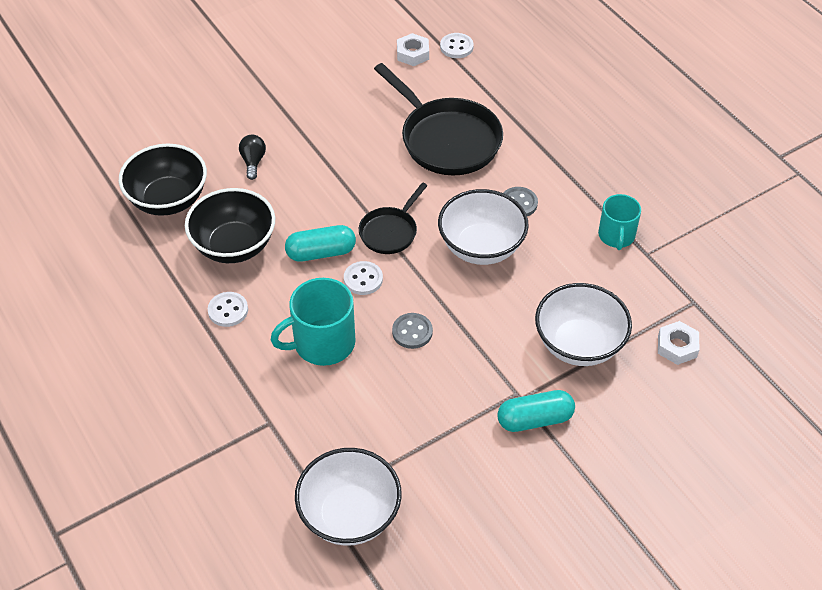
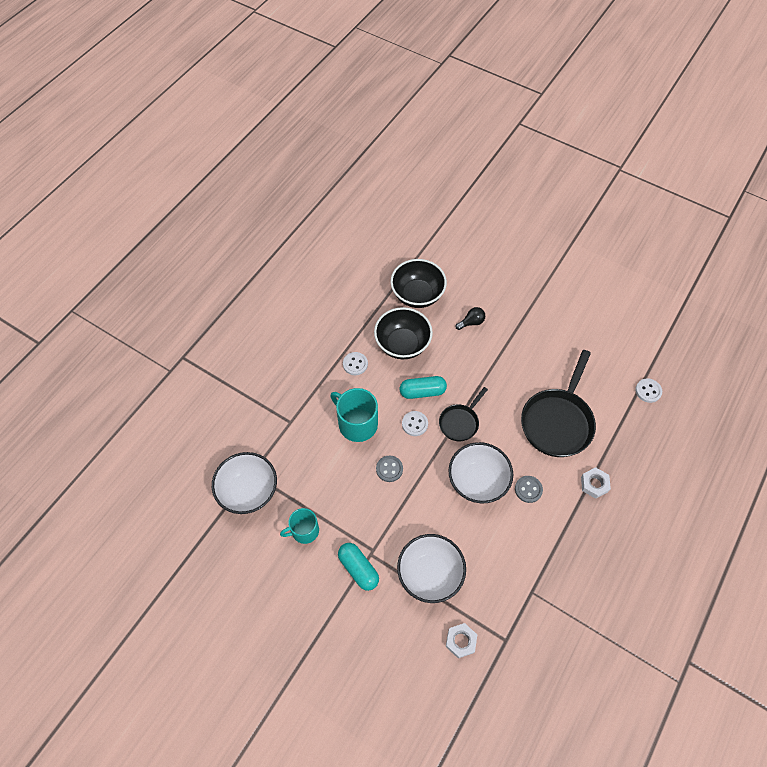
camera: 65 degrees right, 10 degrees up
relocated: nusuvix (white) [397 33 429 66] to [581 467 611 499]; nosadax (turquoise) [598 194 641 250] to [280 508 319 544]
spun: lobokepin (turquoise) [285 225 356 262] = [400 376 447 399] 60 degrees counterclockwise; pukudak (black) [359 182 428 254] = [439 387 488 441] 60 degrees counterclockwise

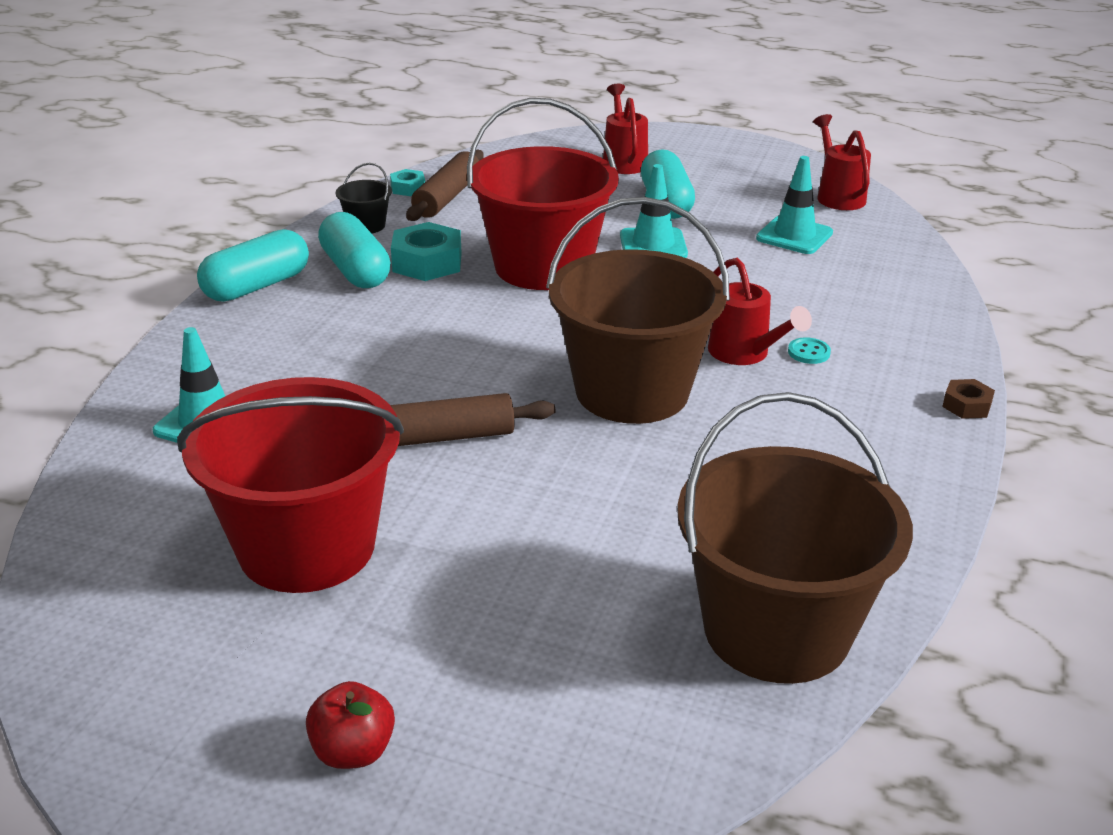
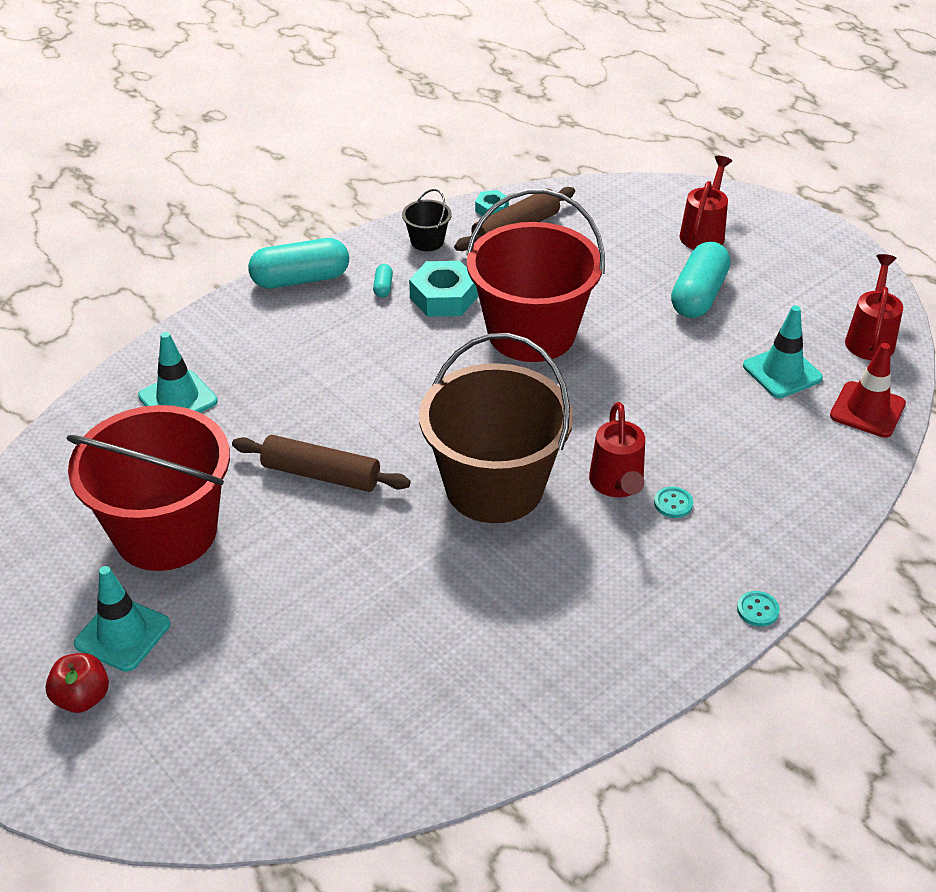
camera: 30 degrees right, 10 degrees up
missing: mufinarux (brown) [677 392 913 684]
appeared: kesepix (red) [830 343 906 438]
relocated: kesepix (turquoise) [620 164 688 258] to [74 566 170 672]
exchanged: nusuvix (brown) [942 379 995 419] to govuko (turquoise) [737 591 780 627]
size: lobokepin (turquoise) [318 212 391 288] = [373 264 393 297] x0.43

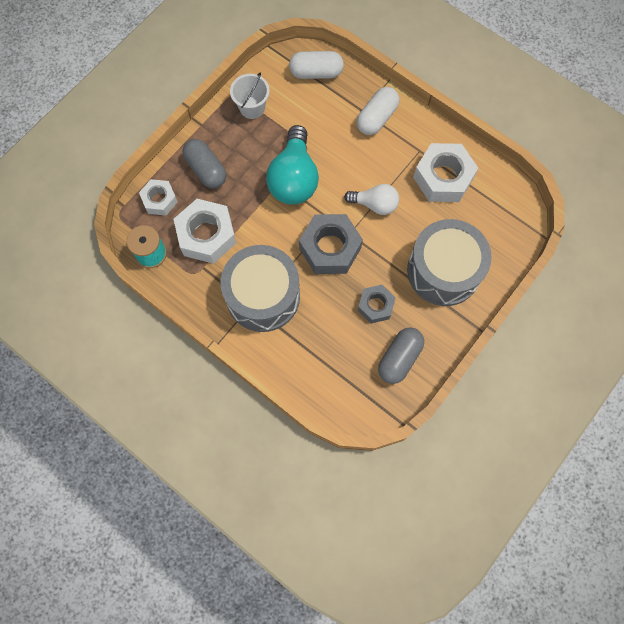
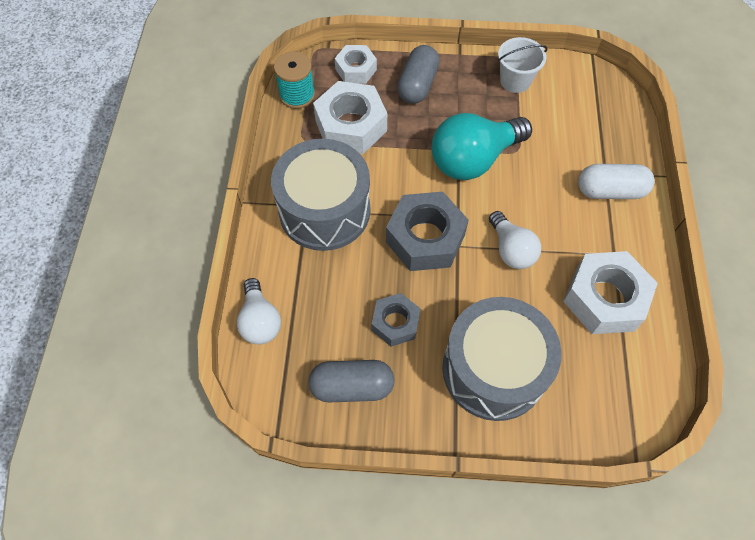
camera: 55 degrees right, 10 degrees down
missing: lobokepin (white) [289 51 344 79]
appeared: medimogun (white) [237 278 281 344]

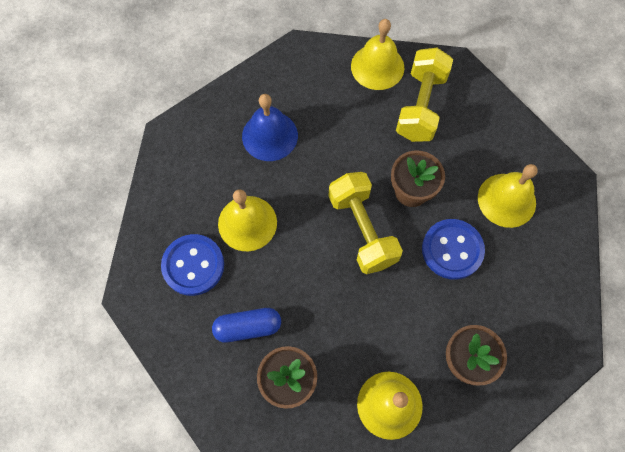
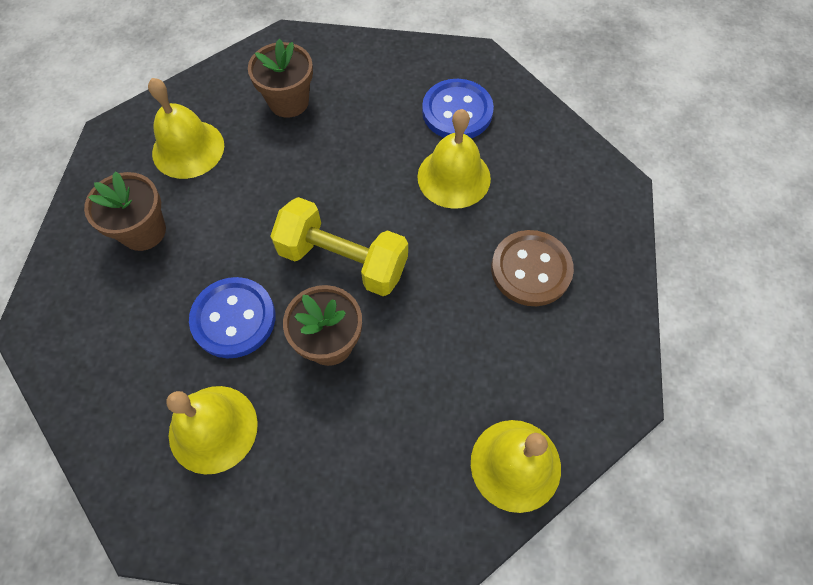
camera: 135 degrees right, 5 degrees down
missing: lobokepin (blue) [212 308 281 343]; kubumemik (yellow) [396 48 453 142]
exchanged: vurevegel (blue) [242 94 298 161] to govuko (brown) [491 230 574 306]

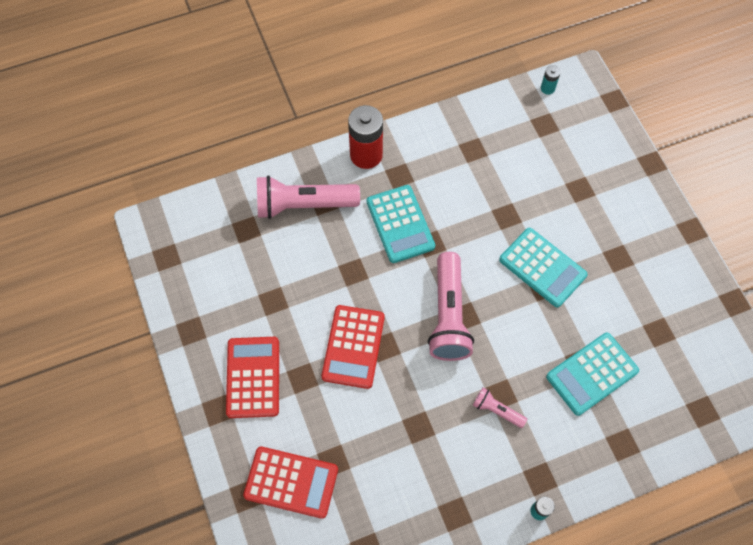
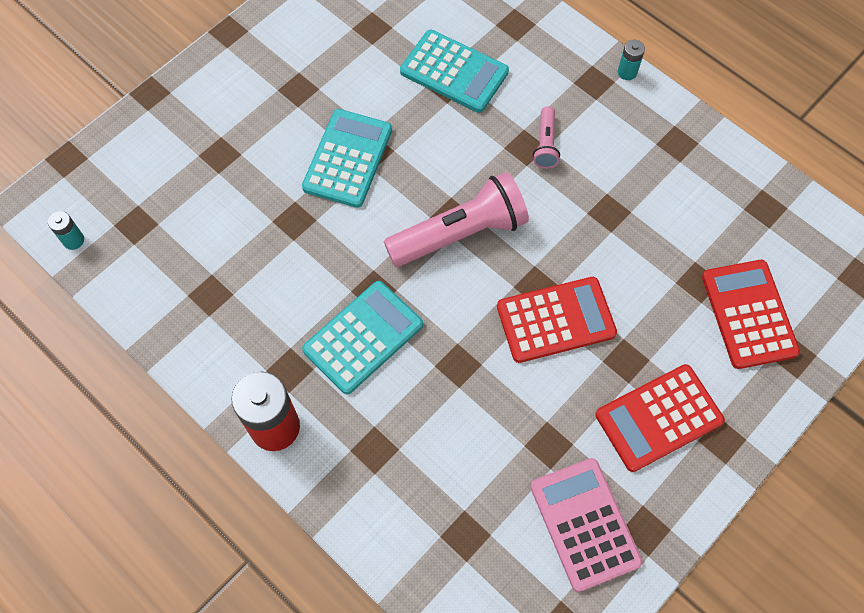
camera: 115 degrees left, 0 degrees up
missing: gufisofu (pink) [257 175 360 219]
appeared: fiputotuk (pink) [530 458 643 592]

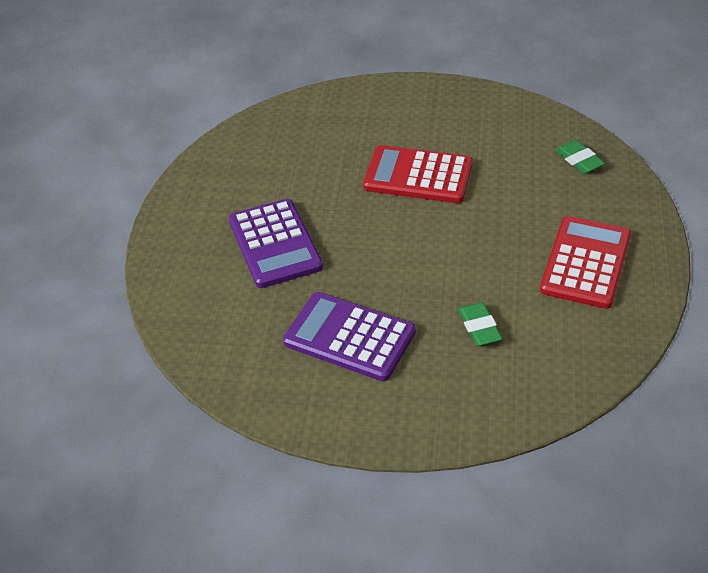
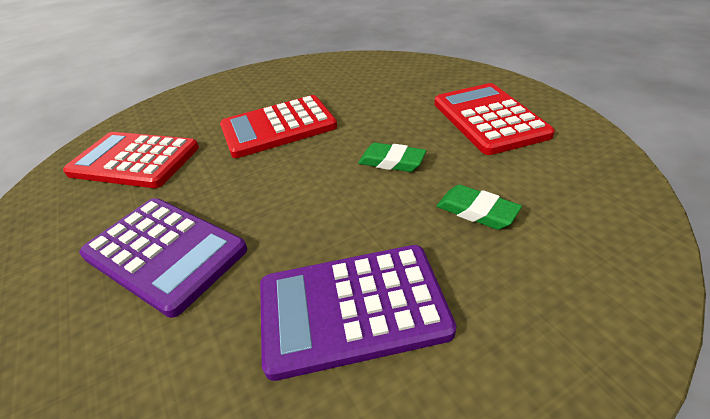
camera: 35 degrees left, 5 degrees down
appeared: fiputotuk (red) [63 132 199 188]
relocated: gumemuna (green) [556 140 605 174] to [358 143 426 172]

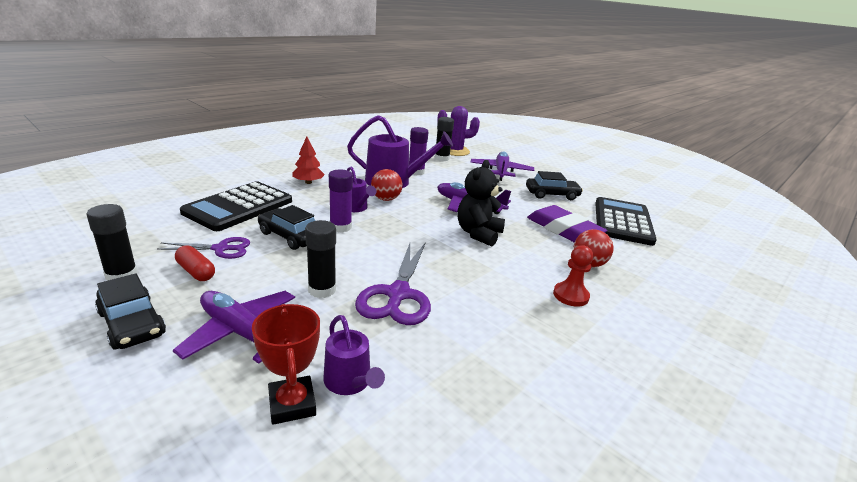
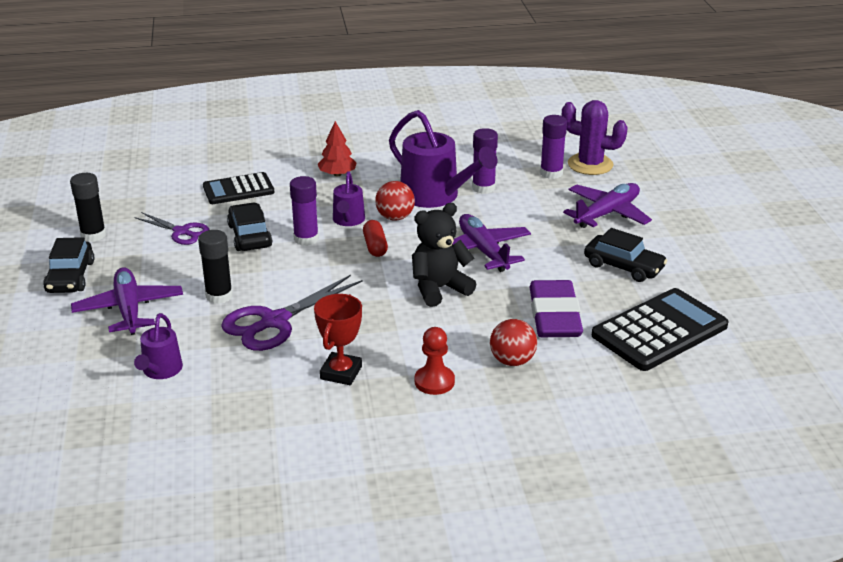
camera: 40 degrees right, 5 degrees up
relocated: lobokepin (red) [175 245 215 281] to [363 220 388 257]; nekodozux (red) [252 304 320 425] to [314 294 362 385]
colour: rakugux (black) [434 117 454 161] to rakugux (purple) [540 115 567 179]
size: fiputotuk (black) [180 181 292 231] = [203 172 275 204] x0.64

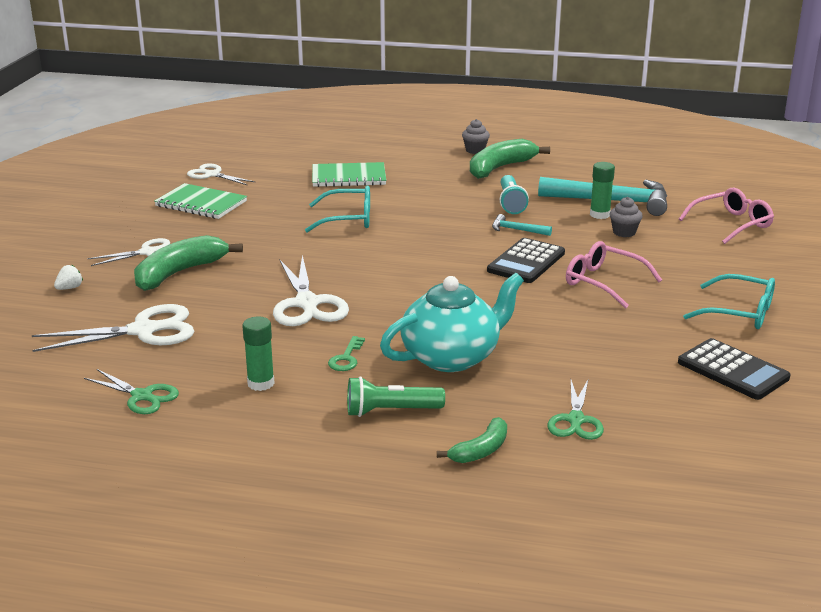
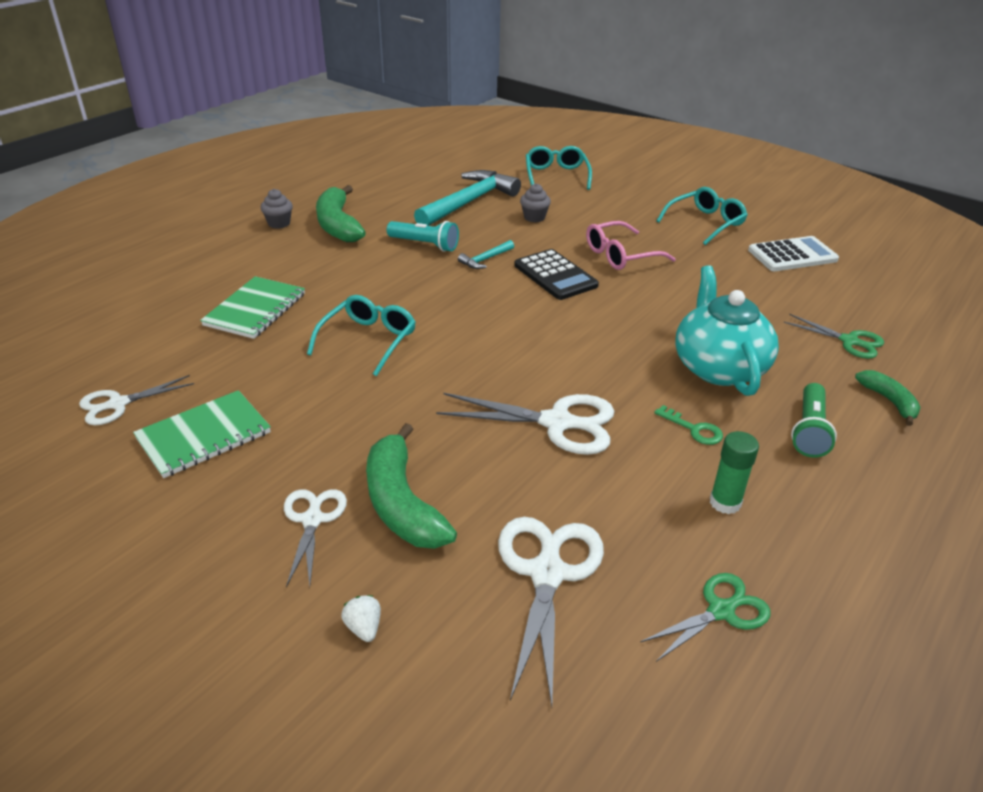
camera: 65 degrees left, 10 degrees up
missing: rakugux (green) [590 162 615 219]
colour: fiputotuk (black) [678 338 790 400] to fiputotuk (white) [748 236 839 271]; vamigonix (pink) [679 188 774 244] to vamigonix (turquoise) [526 146 592 190]

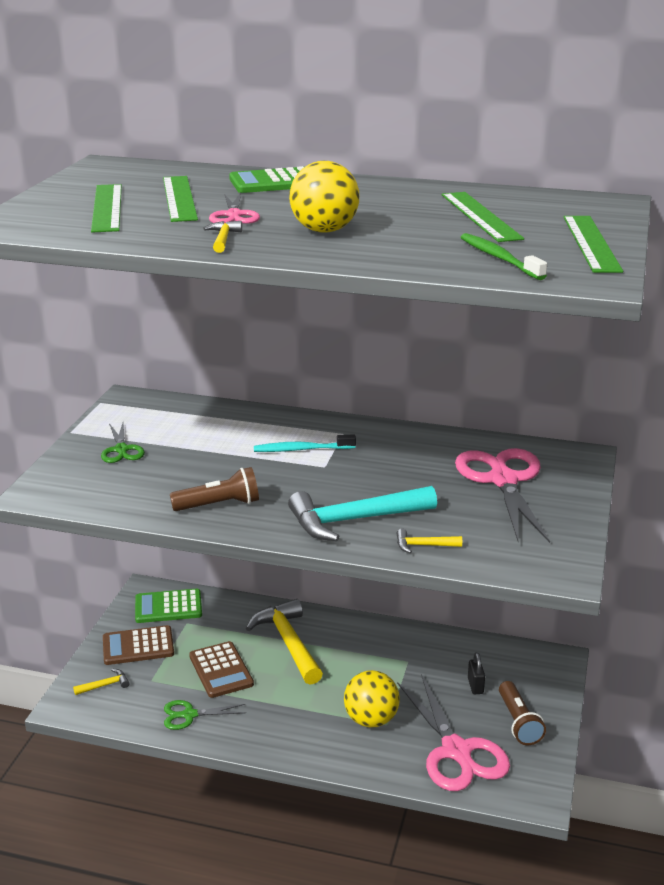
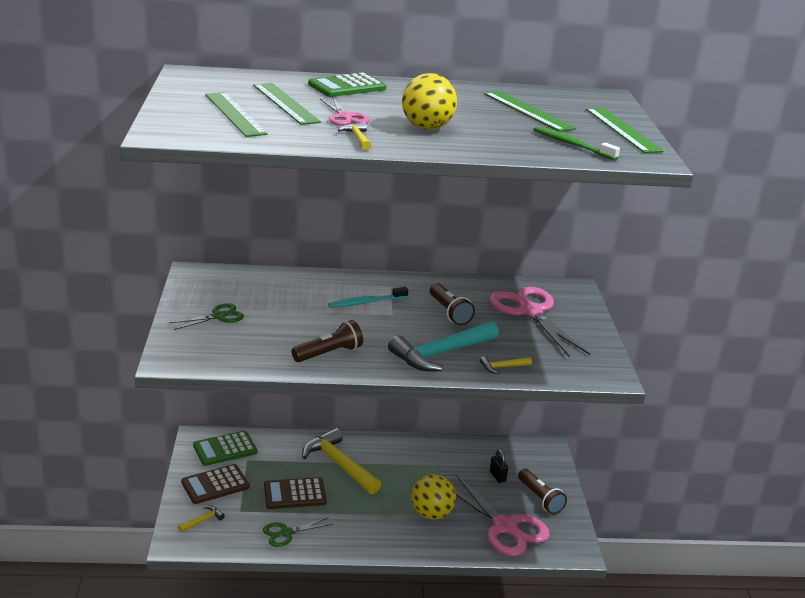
camera: 20 degrees left, 0 degrees up
appeared: gufisofu (brown) [430 283 475 325]
spun: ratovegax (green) [101 423 145 463] = [169 303 244 330] 90 degrees counterclockwise; fiputotuk (brown) [189 641 254 698] = [264 477 327 509] 120 degrees clockwise

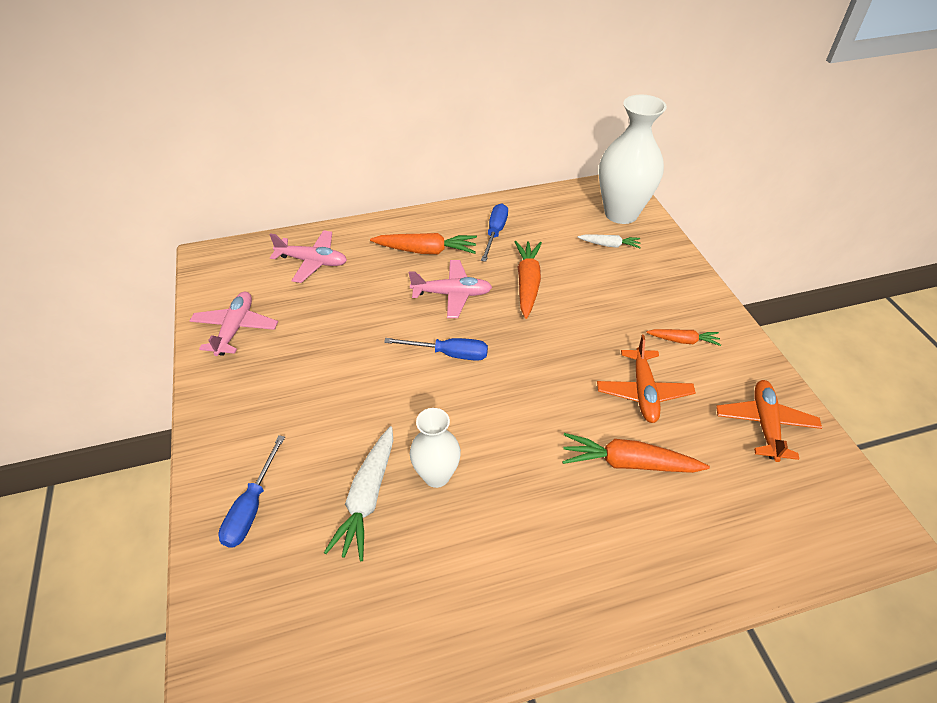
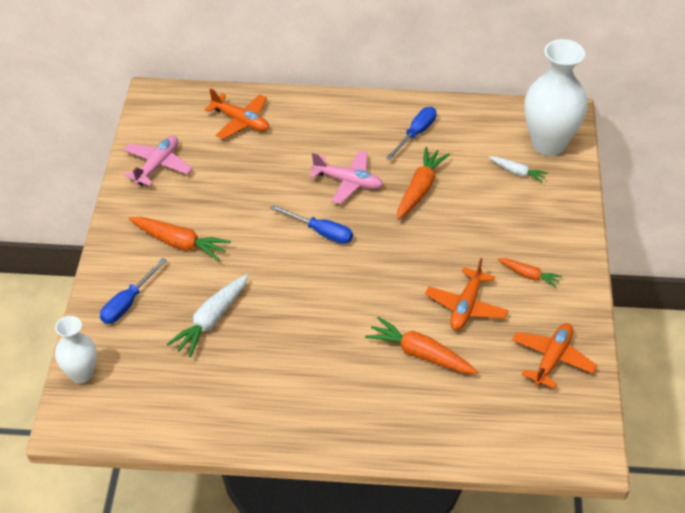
camera: 20 degrees right, 0 degrees up
relocated: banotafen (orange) [370 233 477 254] to [129 217 231 261]; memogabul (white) [410 408 461 488] to [55 316 97 383]
colour: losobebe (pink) [269 230 347 283] to losobebe (orange) [204 88 269 139]

